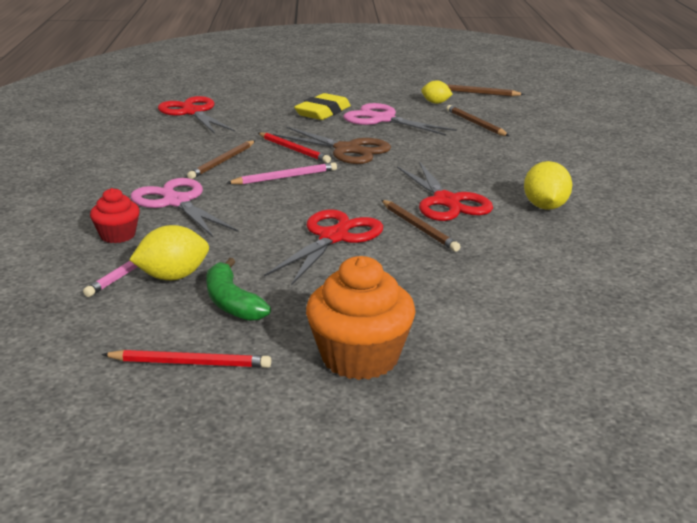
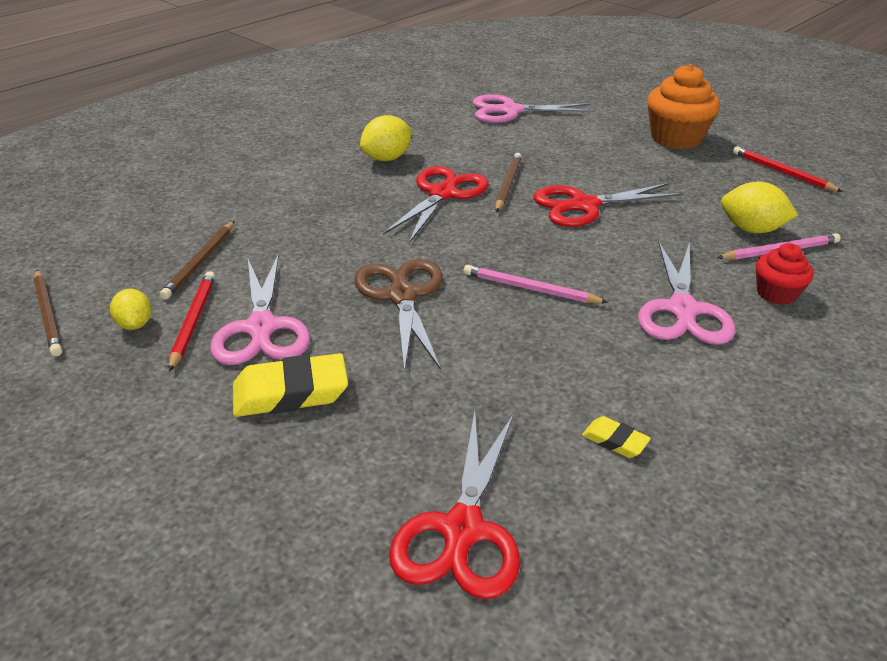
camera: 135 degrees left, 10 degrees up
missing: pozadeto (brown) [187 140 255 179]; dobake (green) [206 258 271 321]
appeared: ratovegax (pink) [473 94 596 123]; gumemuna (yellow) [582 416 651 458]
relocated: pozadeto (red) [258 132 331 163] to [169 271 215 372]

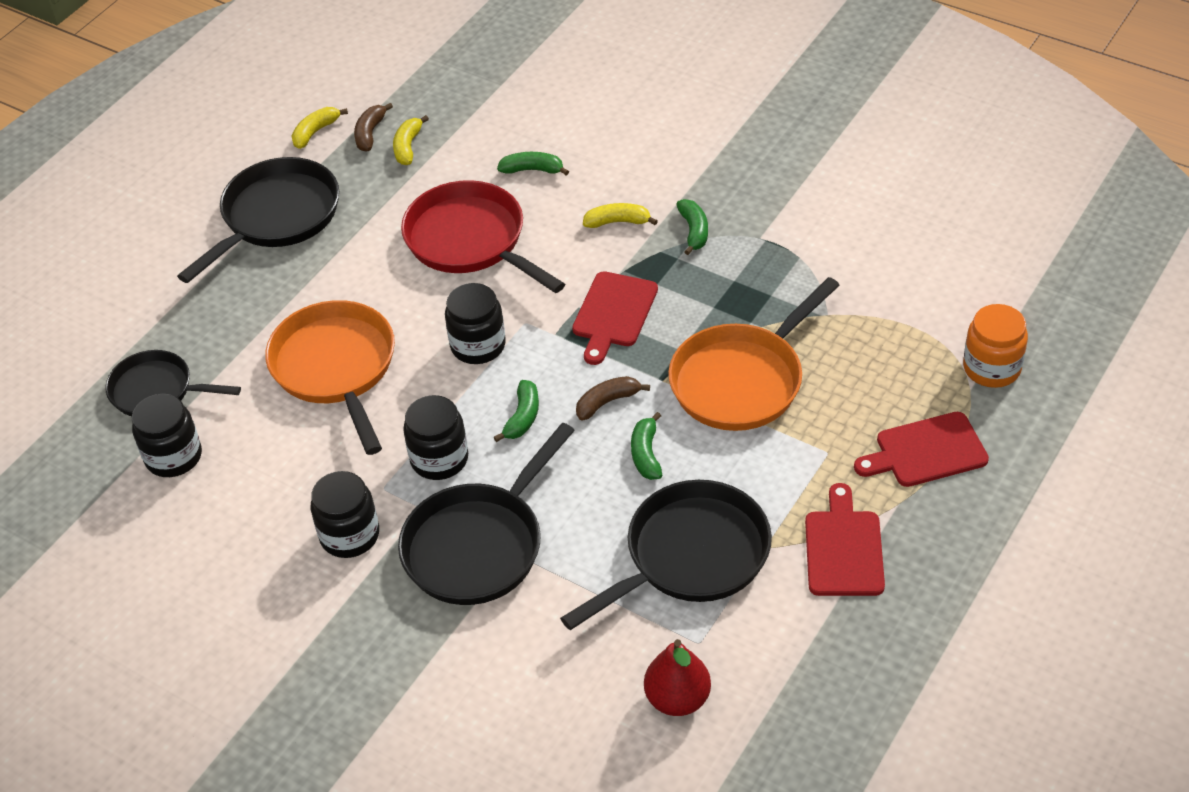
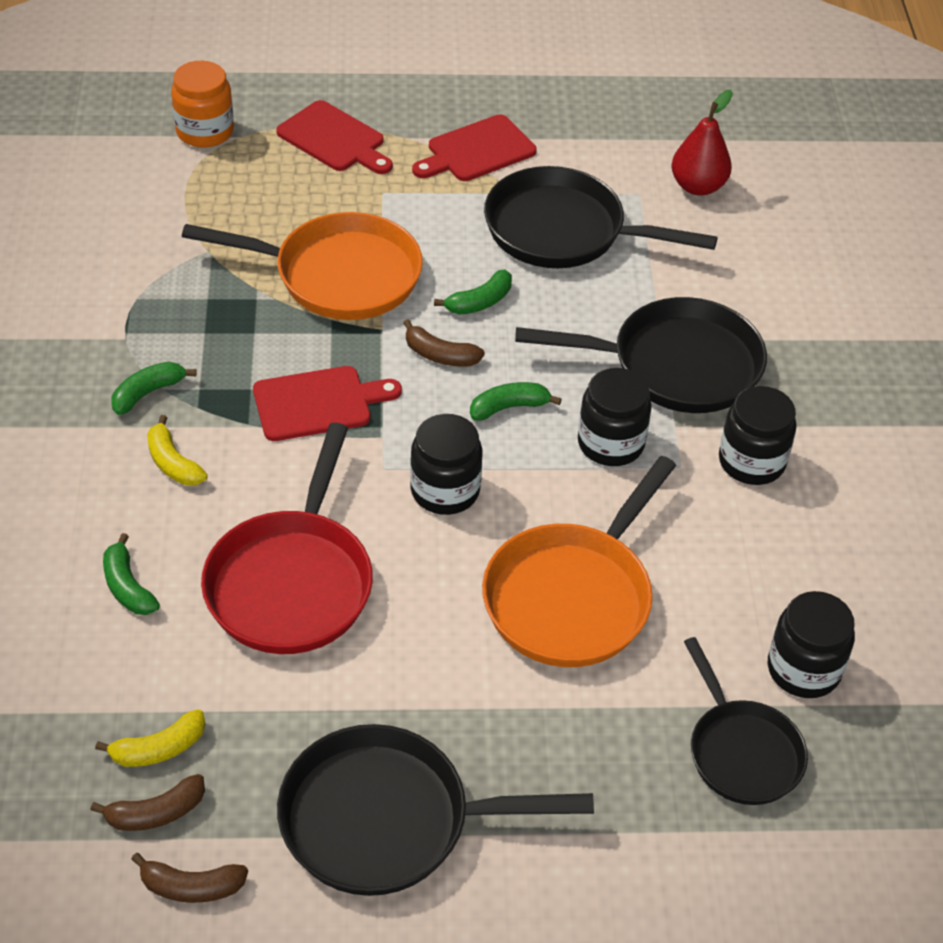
camera: 130 degrees left, 0 degrees up
colour: dobake (yellow) [291 107 348 149] to dobake (brown) [131 853 248 903]

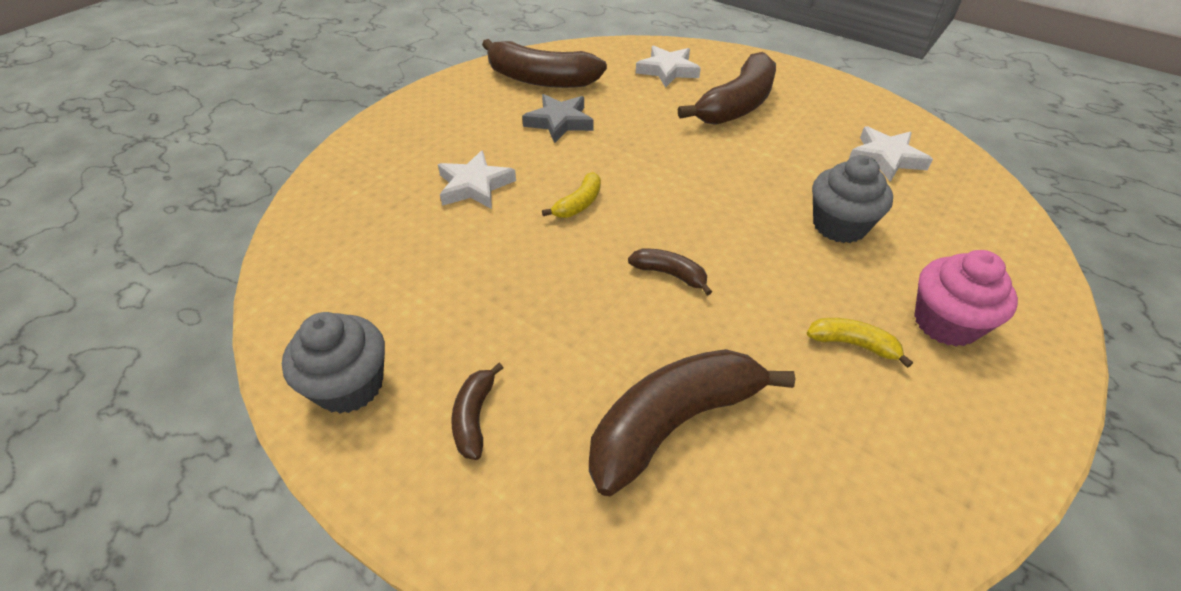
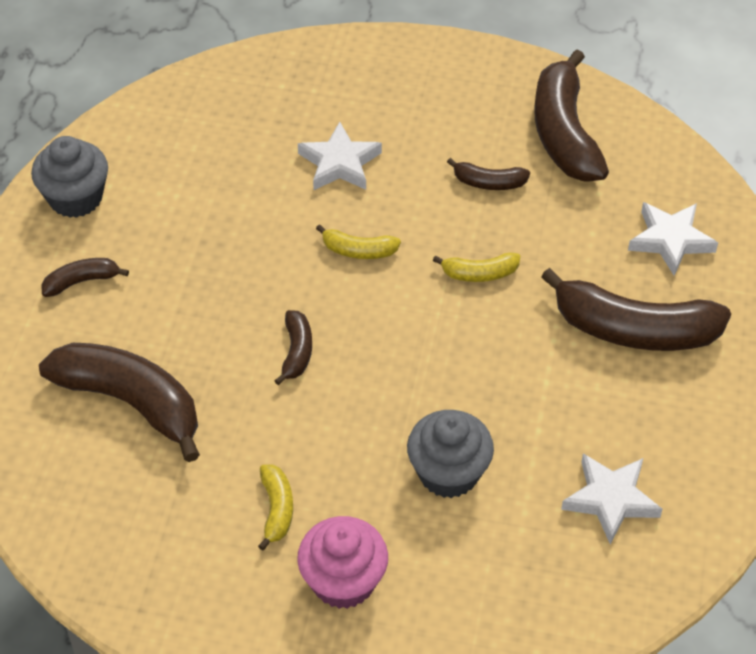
camera: 65 degrees right, 5 degrees up
appeared: dobake (yellow) [433 252 520 282]
exchanged: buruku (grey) [522 94 594 143] to dobake (brown) [447 158 530 190]

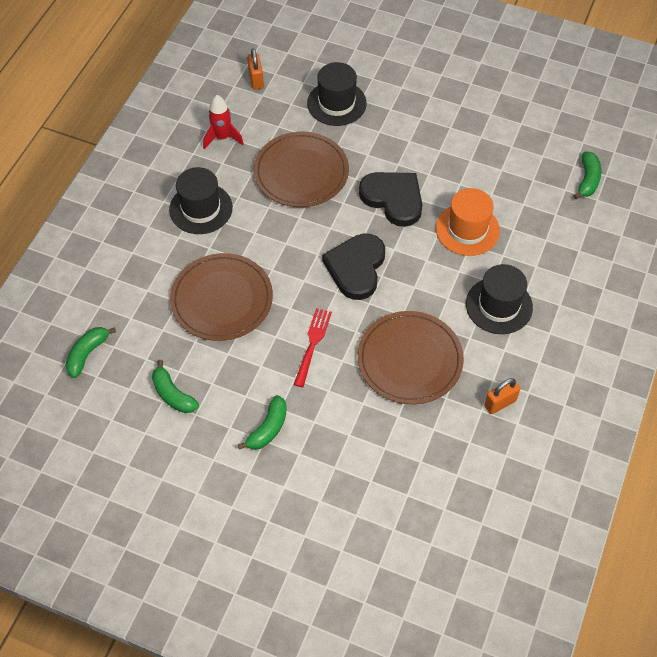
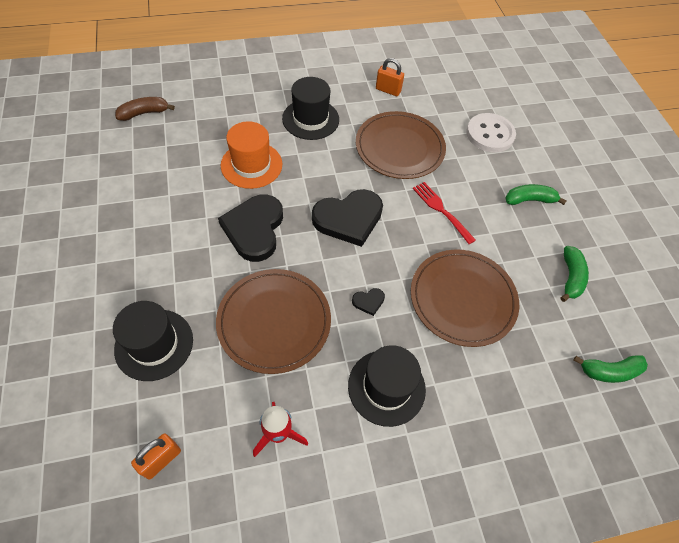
camera: 130 degrees left, 0 degrees up
appeared: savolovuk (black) [352 288 385 316]; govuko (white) [466 113 516 152]
colour: dobake (green) [574 151 601 199] to dobake (brown) [115 97 175 121]
spun: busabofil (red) [294 308 332 387] = [413 182 476 244] 75 degrees clockwise

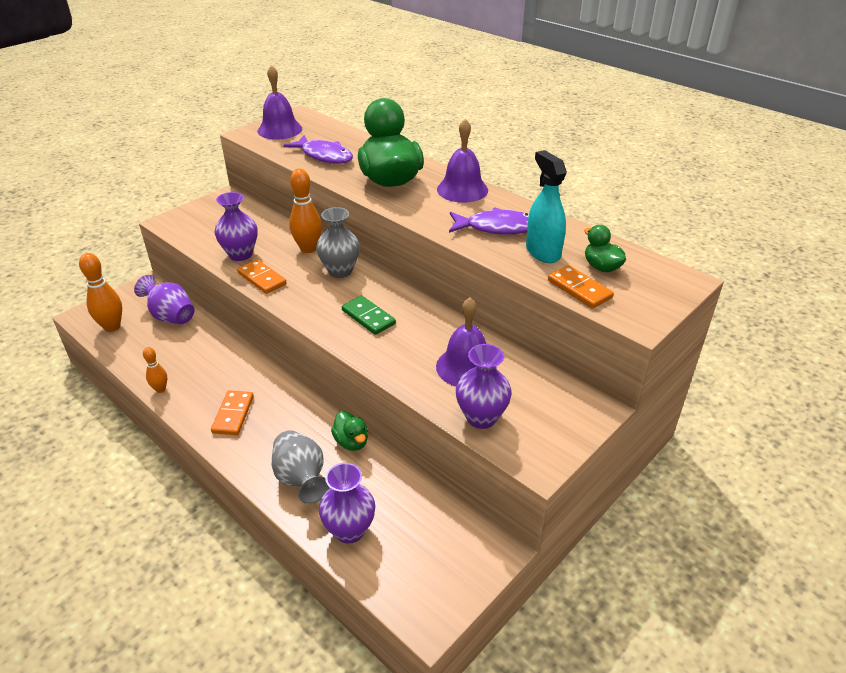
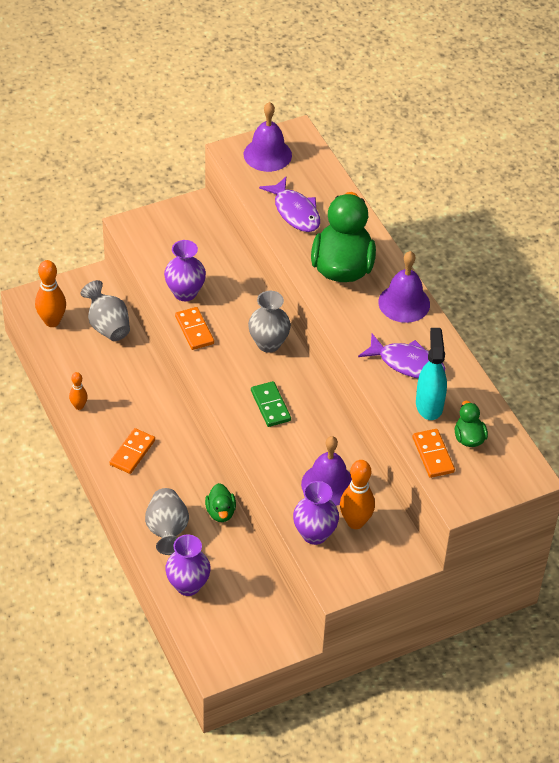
camera: 20 degrees right, 10 degrees up
relocated: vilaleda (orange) [289 169 322 253] to [340 460 375 529]
colour: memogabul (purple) [134 275 194 324] to memogabul (grey) [81 280 130 341]

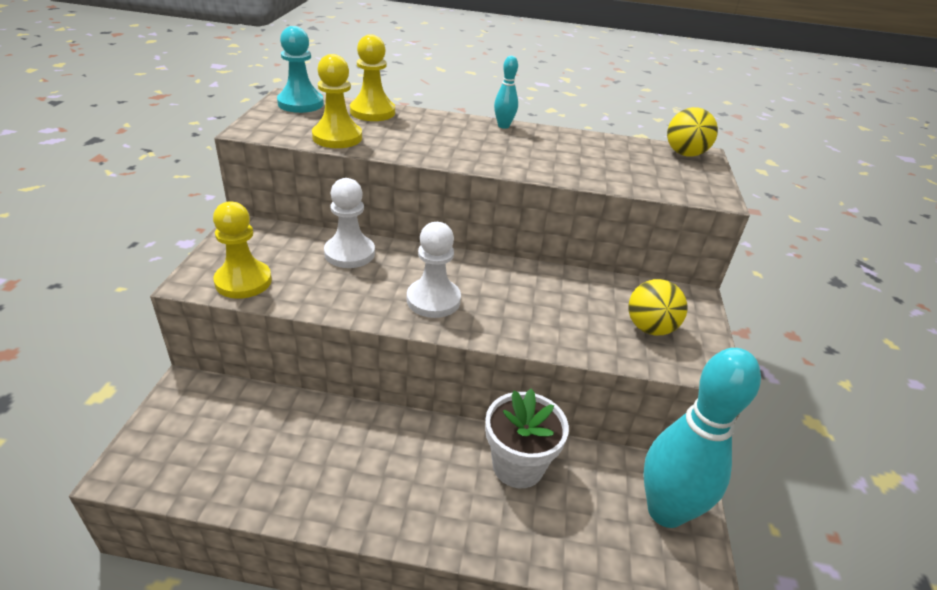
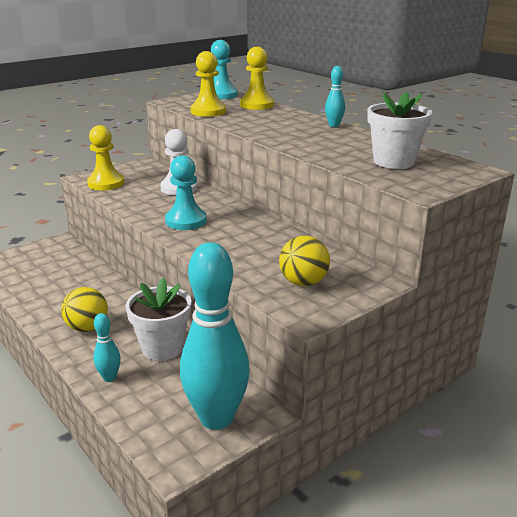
camera: 45 degrees right, 10 degrees down
appeared: vilaleda (turquoise) [93 313 121 382]; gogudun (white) [367 92 432 169]
relocated: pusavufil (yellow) [667 107 718 157] to [61 287 108 332]
colour: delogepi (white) [407 222 461 318] to delogepi (turquoise) [165 155 207 230]

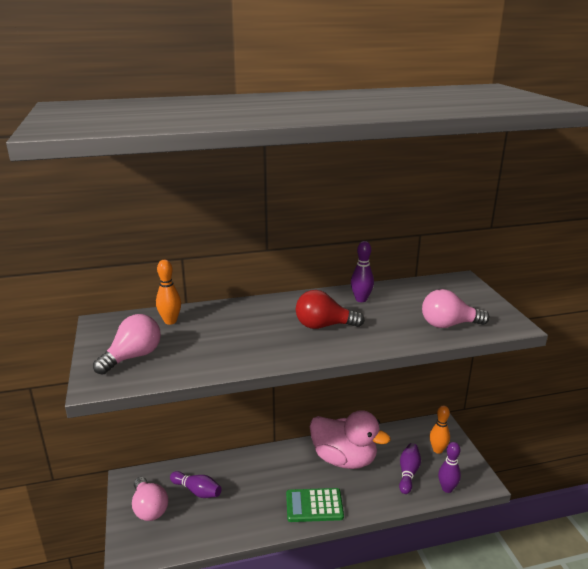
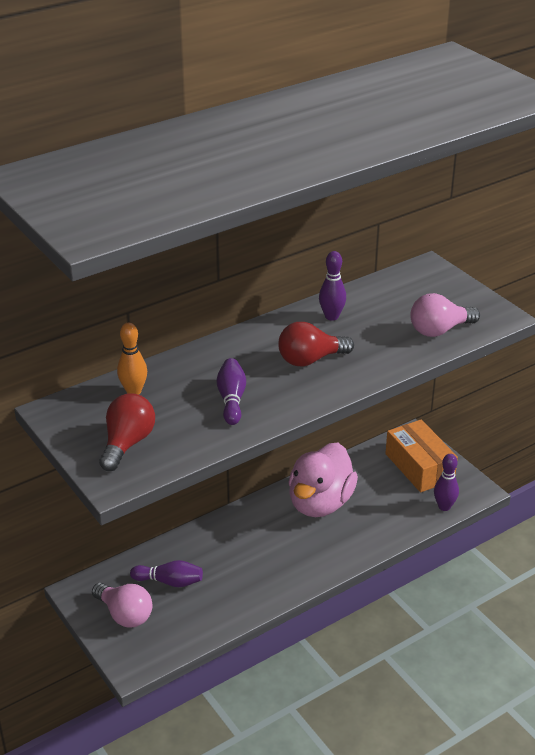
camera: 20 degrees left, 10 degrees up
missing: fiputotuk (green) [286 488 344 522]
relocated: vilaleda (purple) [399 443 421 494] to [217 358 246 425]
exchanged: vilaleda (orange) [430 405 450 454] to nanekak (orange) [385 420 458 492]
colour: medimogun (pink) [93 314 161 375] to medimogun (red) [99 394 155 471]
spun: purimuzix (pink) [310 410 391 469] = [288 443 358 517] 105 degrees clockwise

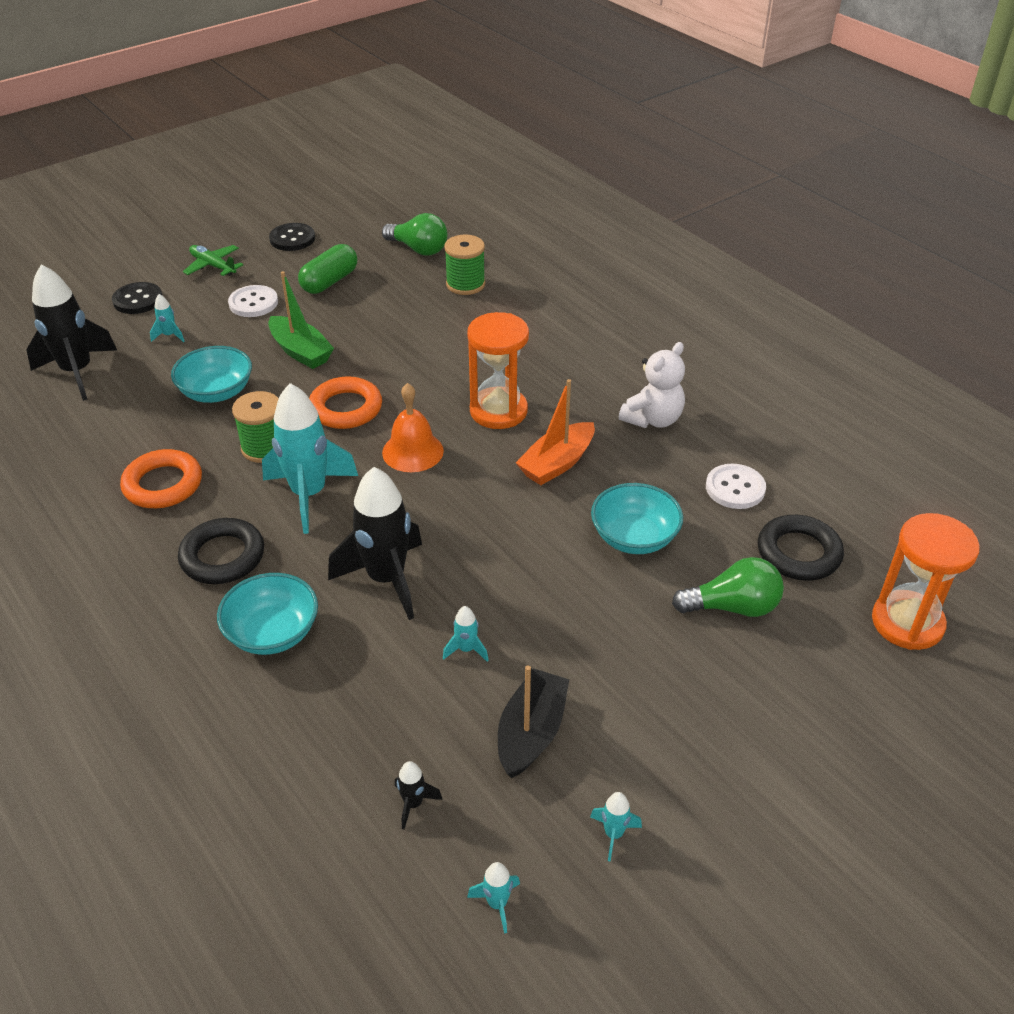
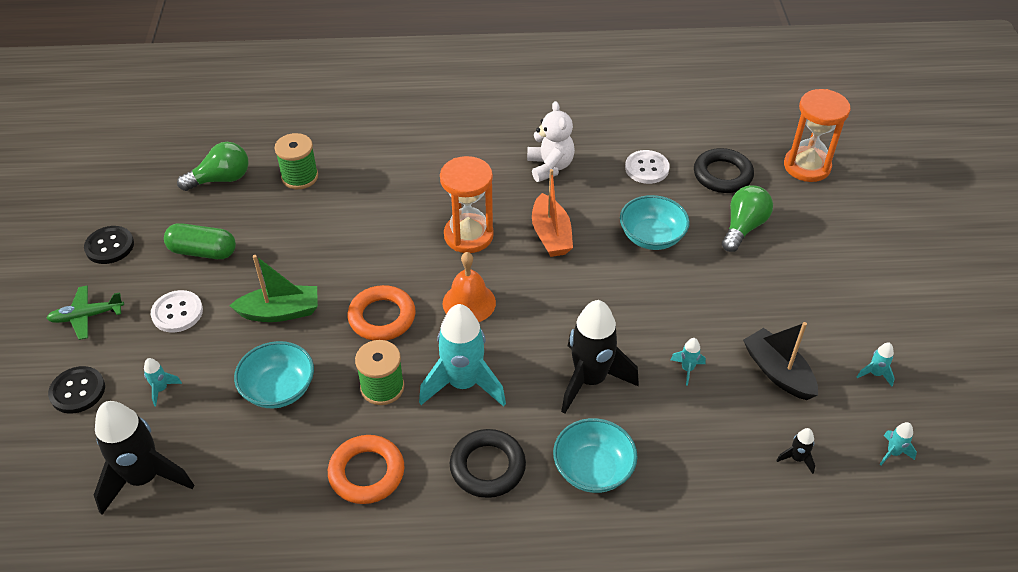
camera: 55 degrees left, 5 degrees up
spun: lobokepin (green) [298 244 357 294] = [164 223 236 259] 60 degrees counterclockwise

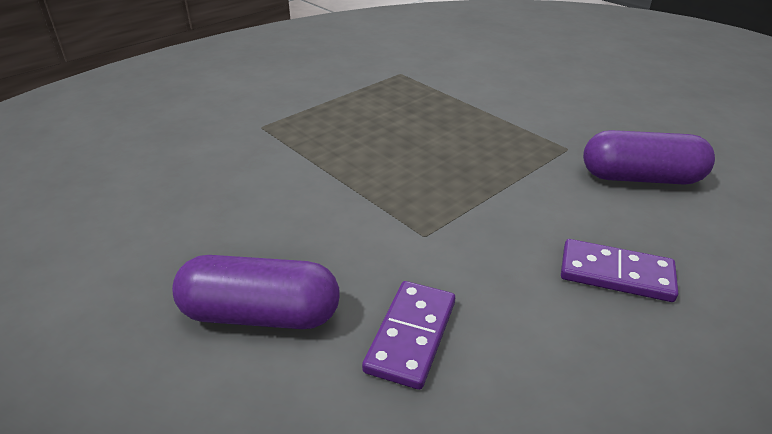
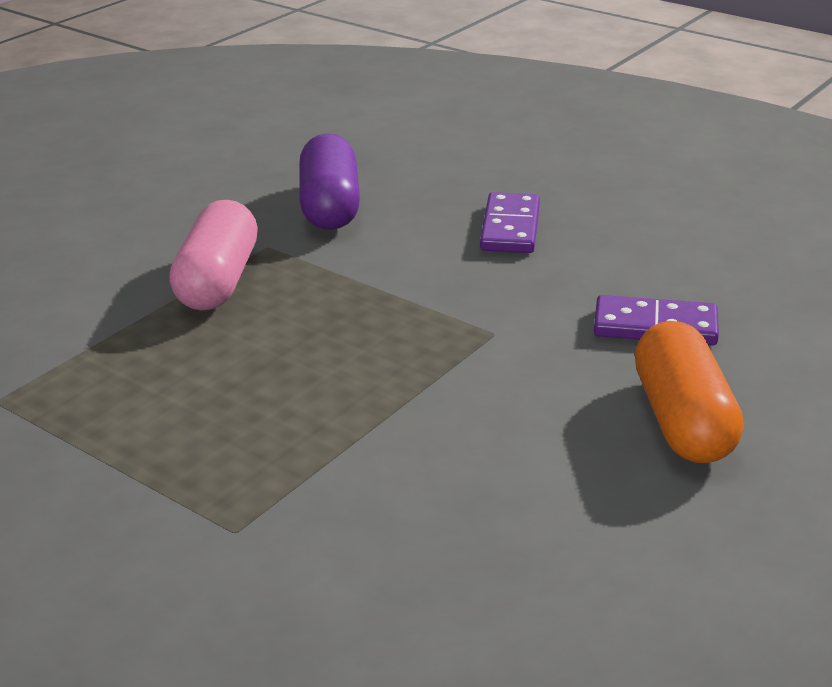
camera: 100 degrees left, 5 degrees down
appeared: lobokepin (pink) [169 200 258 310]
colour: lobokepin (purple) [172 255 339 329] to lobokepin (orange) [635 321 744 463]

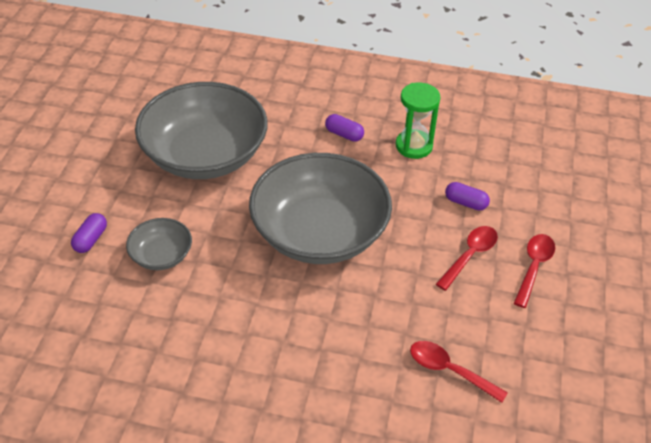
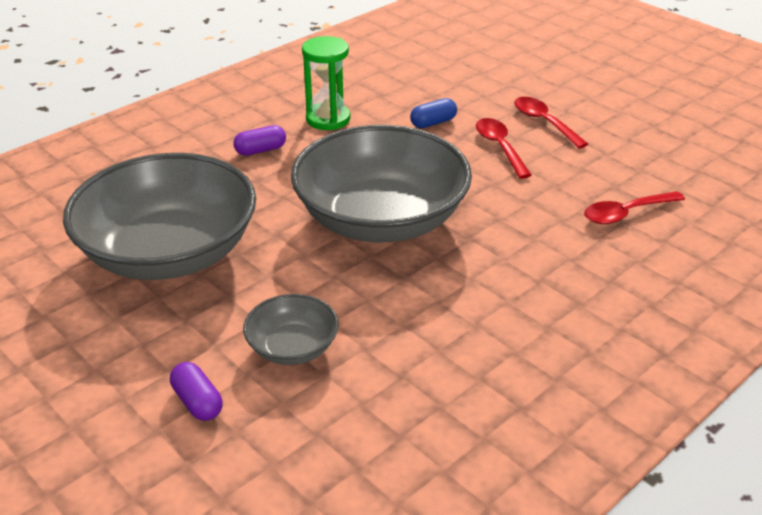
camera: 55 degrees left, 10 degrees down
colour: lobokepin (purple) [445 182 490 211] to lobokepin (blue) [410 98 457 128]

